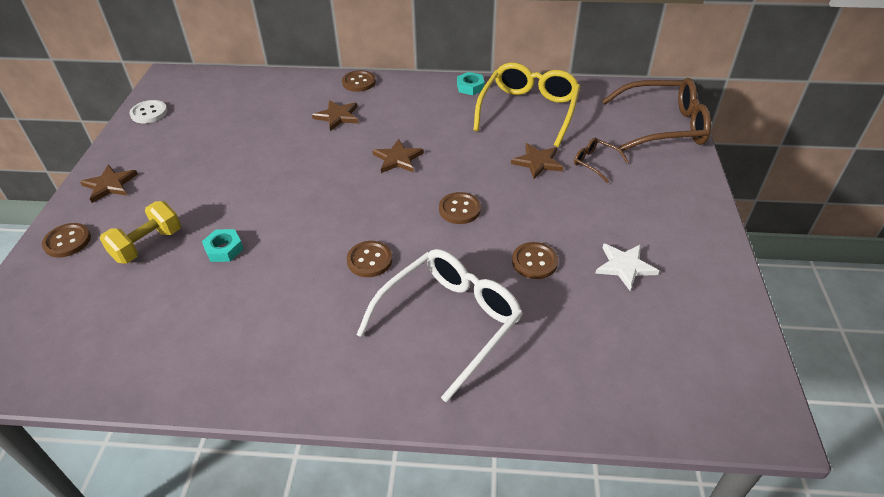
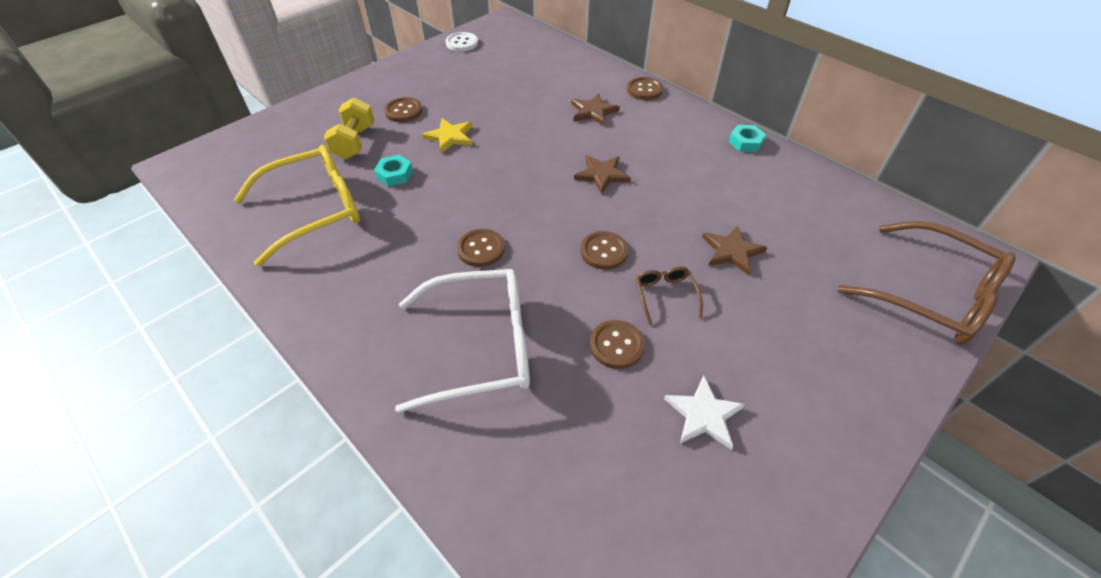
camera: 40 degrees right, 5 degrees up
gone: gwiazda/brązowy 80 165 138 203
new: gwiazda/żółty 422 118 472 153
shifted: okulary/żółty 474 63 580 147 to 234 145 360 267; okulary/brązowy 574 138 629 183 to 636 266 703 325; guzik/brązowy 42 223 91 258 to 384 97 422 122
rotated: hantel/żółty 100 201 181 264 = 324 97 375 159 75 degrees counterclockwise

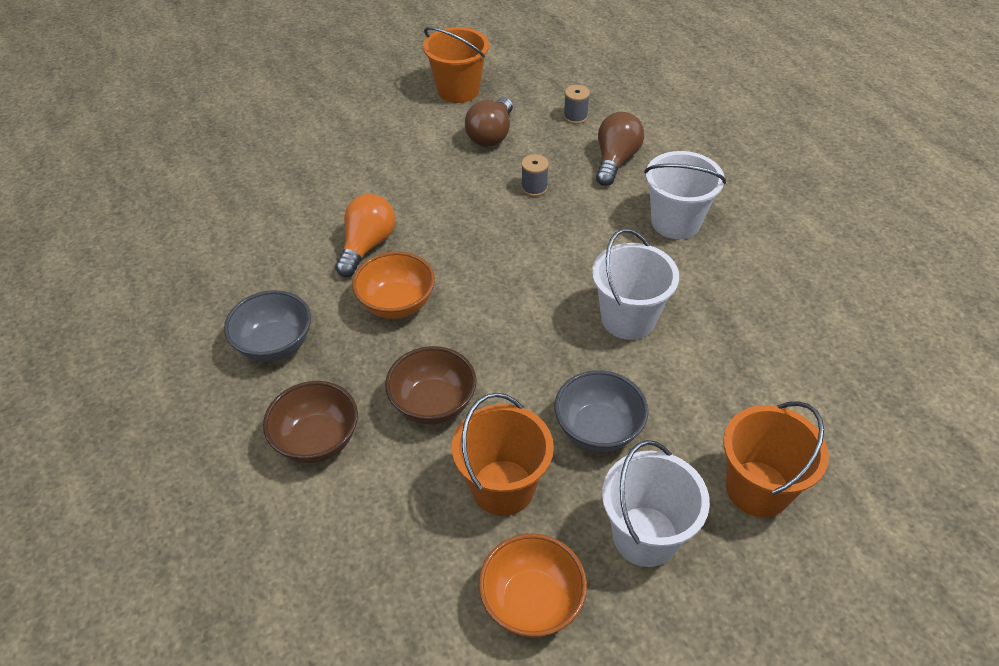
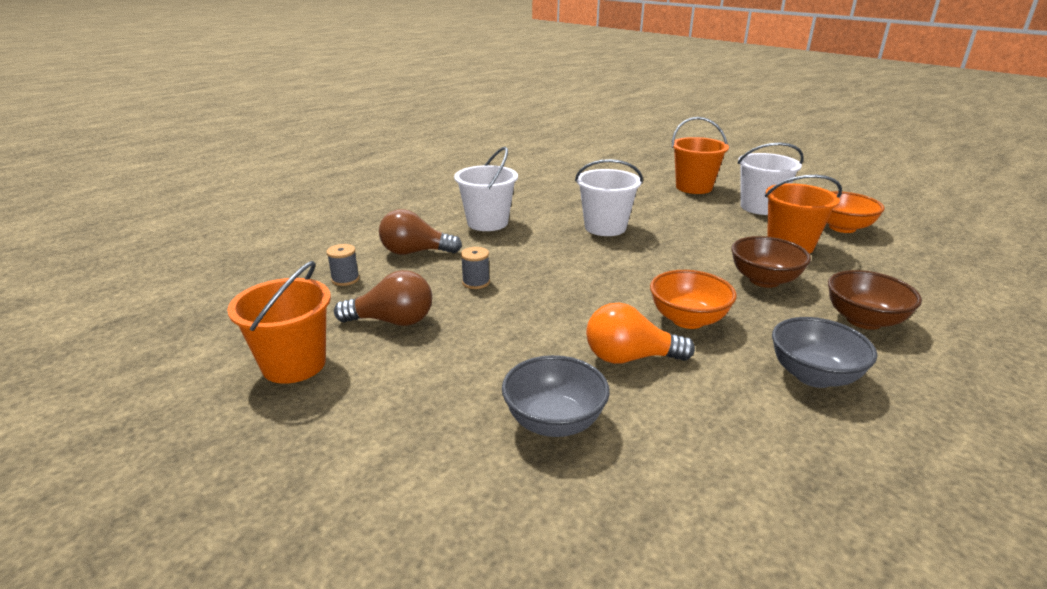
camera: 110 degrees left, 20 degrees down
shifted: miska/szary 555 370 648 452 to 502 355 610 437

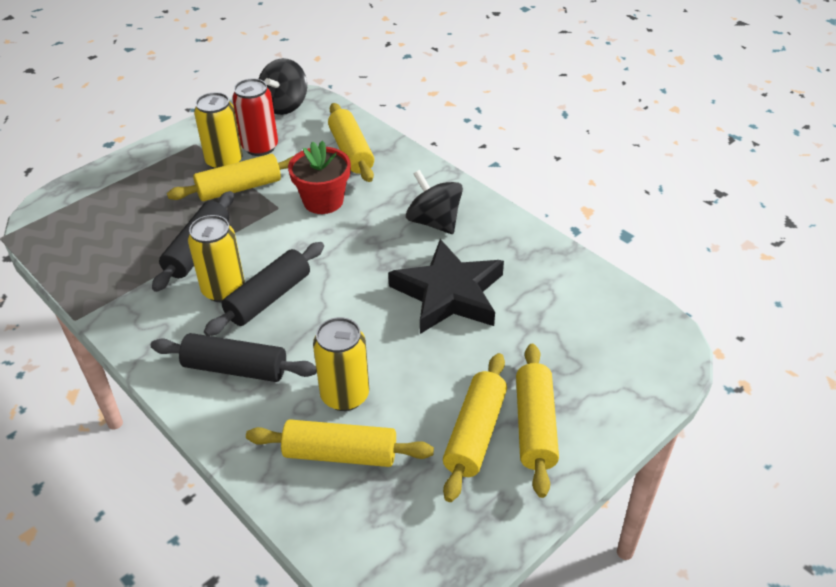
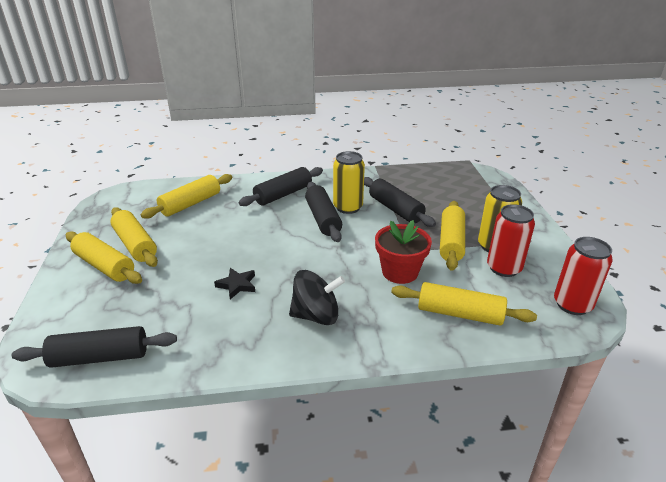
camera: 125 degrees right, 10 degrees down
gone: puszka/żółty 313 317 369 411
new: wałek do ciasta/czarny 12 326 177 368
swapped: bączek/czarny 259 58 307 115 to puszka/czerwony 554 237 613 315
scaled: gwiazda/czarny 388 239 504 334 = 214 268 255 299 x0.43

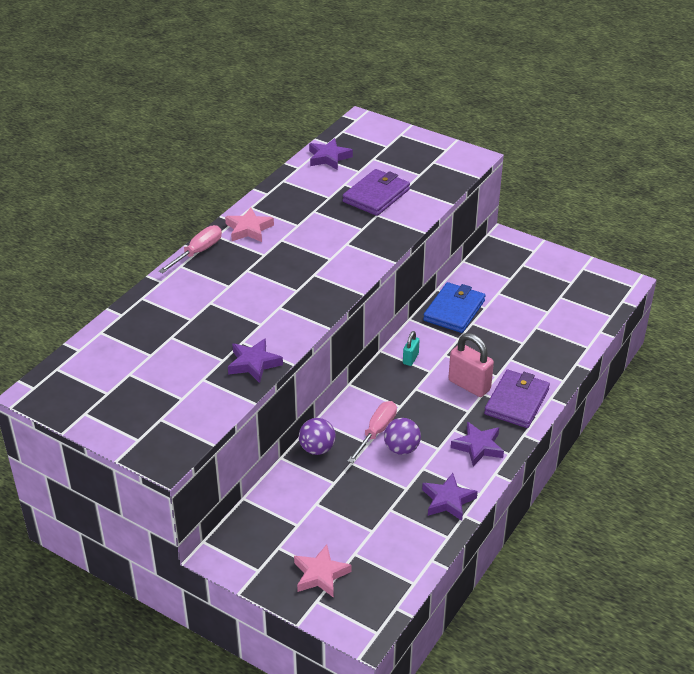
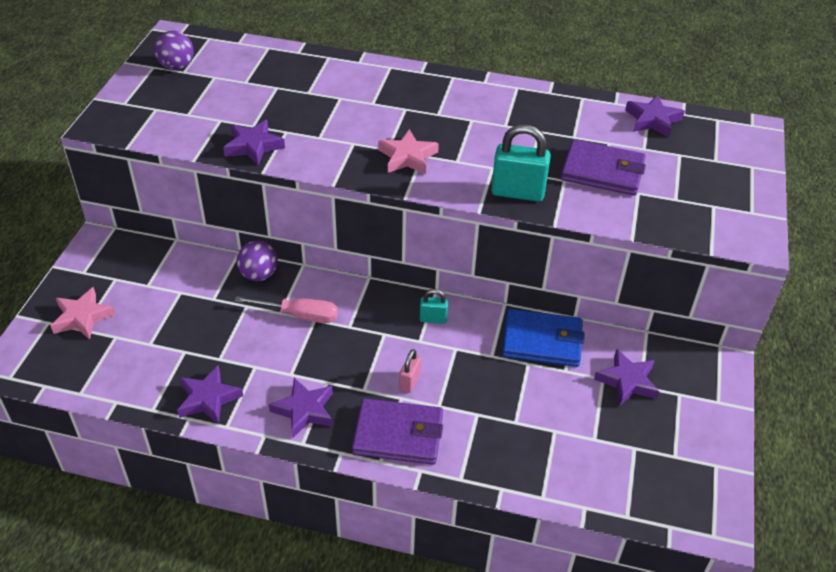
camera: 70 degrees right, 5 degrees up
gone: śrubokręt/różowy 159 225 222 273
new: kłódka/turkusowy 491 125 551 202; gwiazda/fioletowy 594 349 659 406
shifted: gwiazda/różowy 225 208 274 242 to 378 129 439 174; piłka/fioletowy 384 418 421 455 to 154 31 193 70
scaled: kłódka/różowy 448 333 494 397 = 399 349 421 393 x0.54

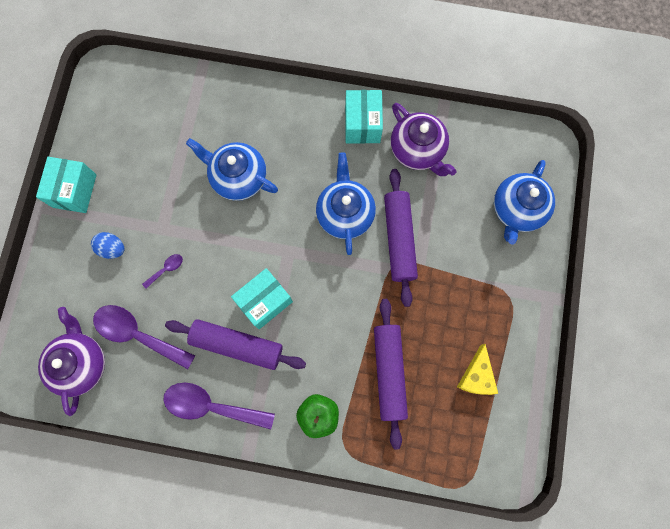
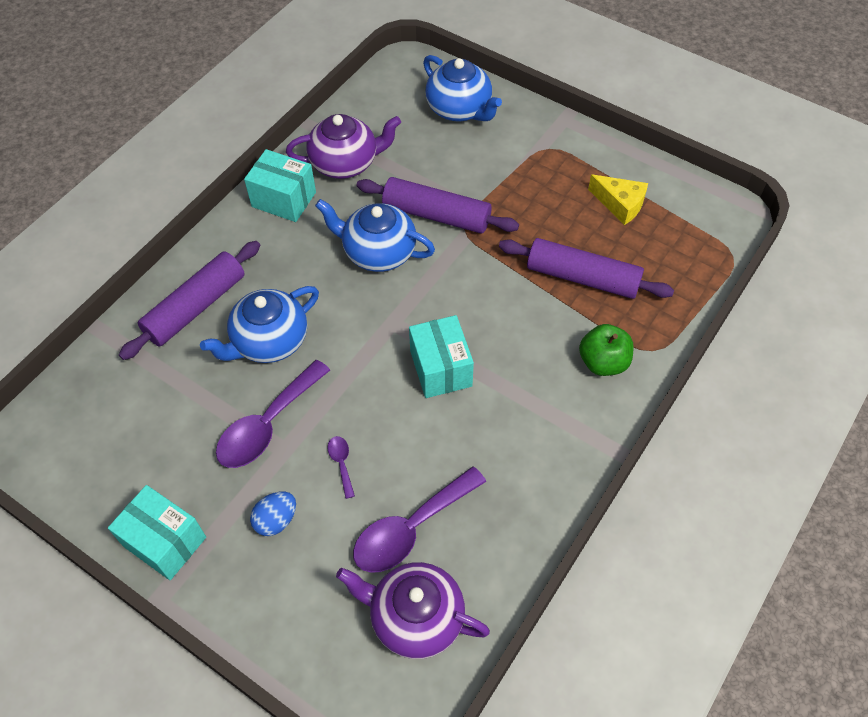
camera: 65 degrees left, 20 degrees down
shifted: wałek do ciasta/fioletowy 165 319 306 370 to 119 241 260 360; łyżka/fioletowy 163 383 275 430 to 216 360 330 468

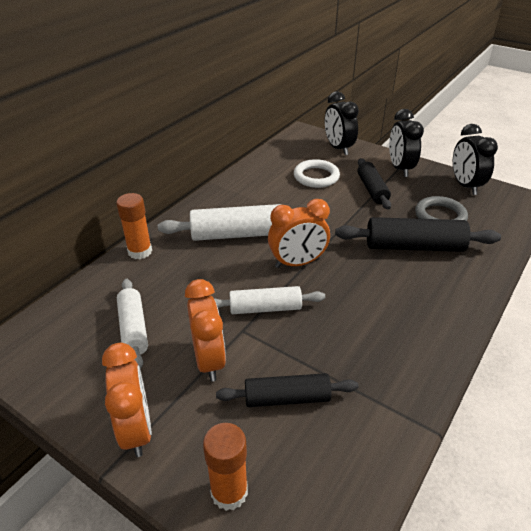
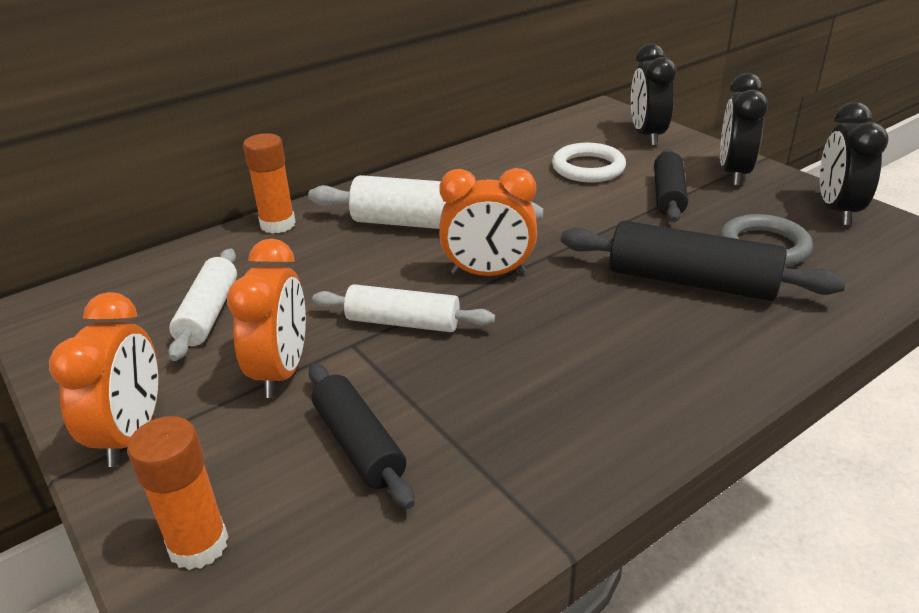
camera: 20 degrees right, 5 degrees down
rotated: wałek do ciasta/czarny 216 373 359 407 = 309 363 415 509 45 degrees clockwise

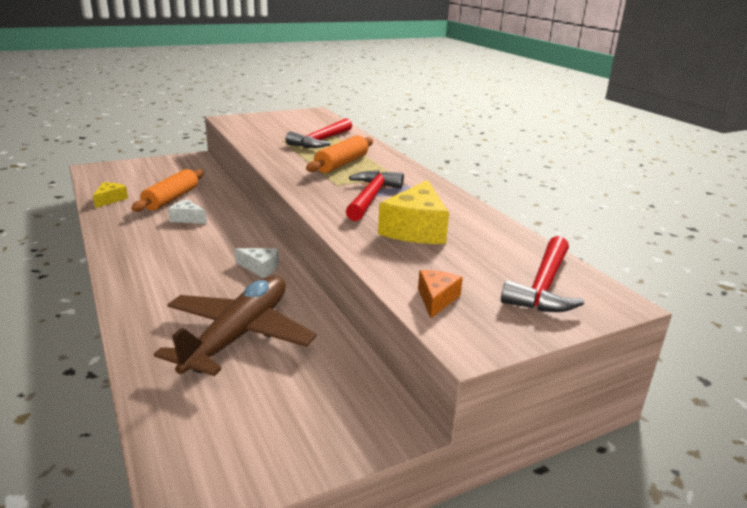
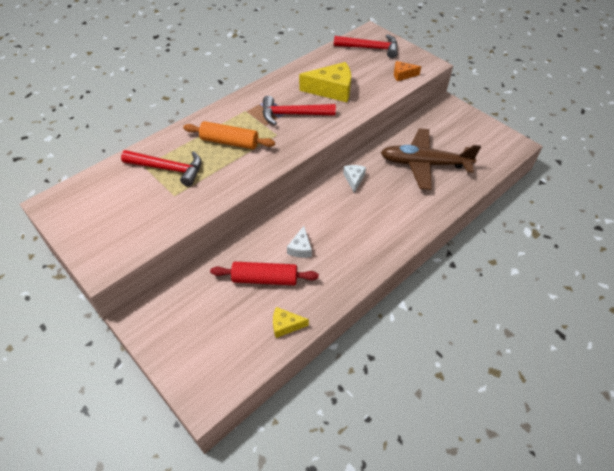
camera: 105 degrees left, 25 degrees up
repainted: wałek do ciasta/pomarańczowy 131 169 204 212 to wałek do ciasta/czerwony 210 262 319 285

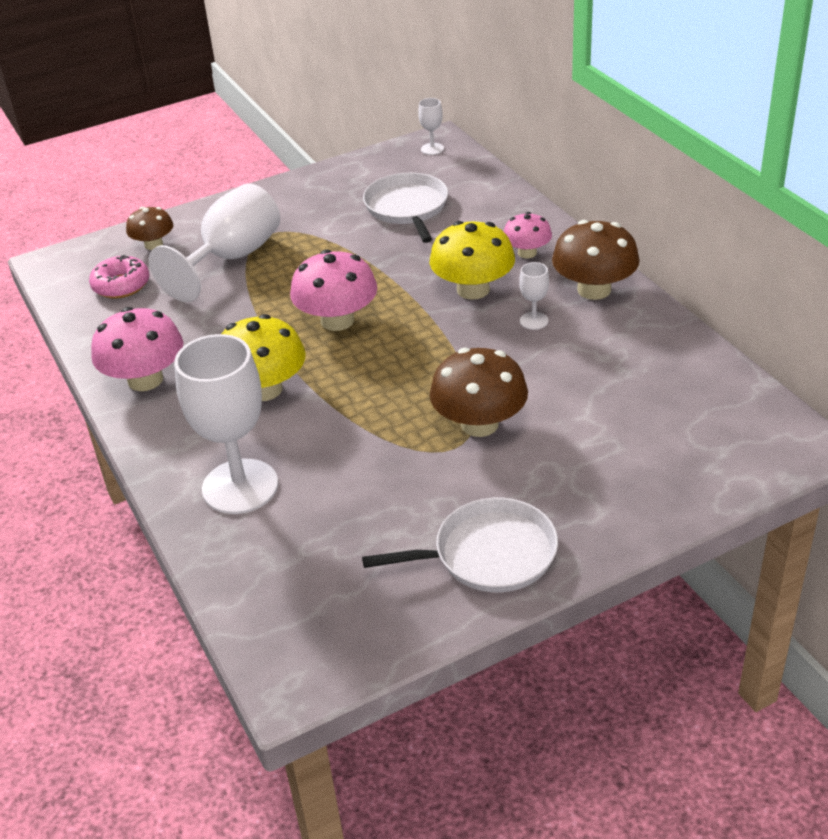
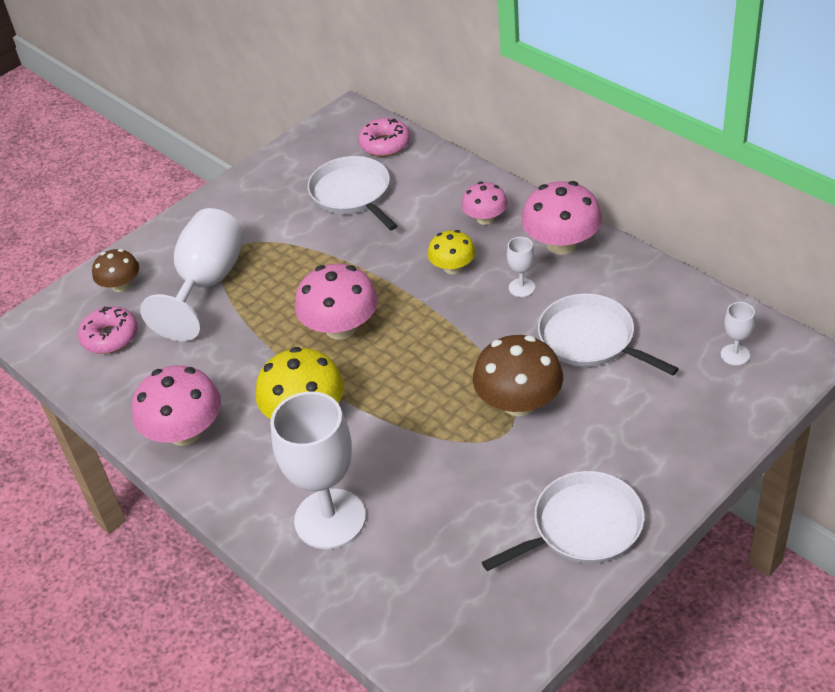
camera: 15 degrees left, 5 degrees up
new: donut/różowy 358 118 410 157; patelnia/biały 538 293 679 376
shifted: kielich/biały 418 98 444 155 to 721 302 755 366
repainted: grzyb/brązowy 552 220 640 300 to grzyb/różowy 521 181 602 255
scaled: grzyb/żółty 429 221 515 300 = 428 230 476 274 x0.60

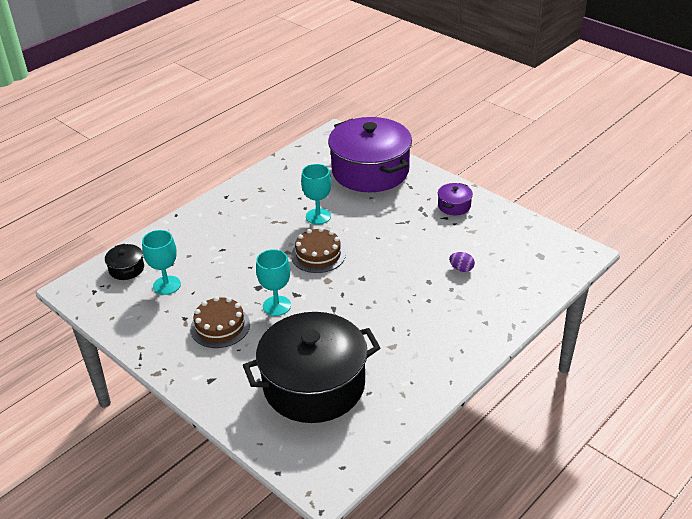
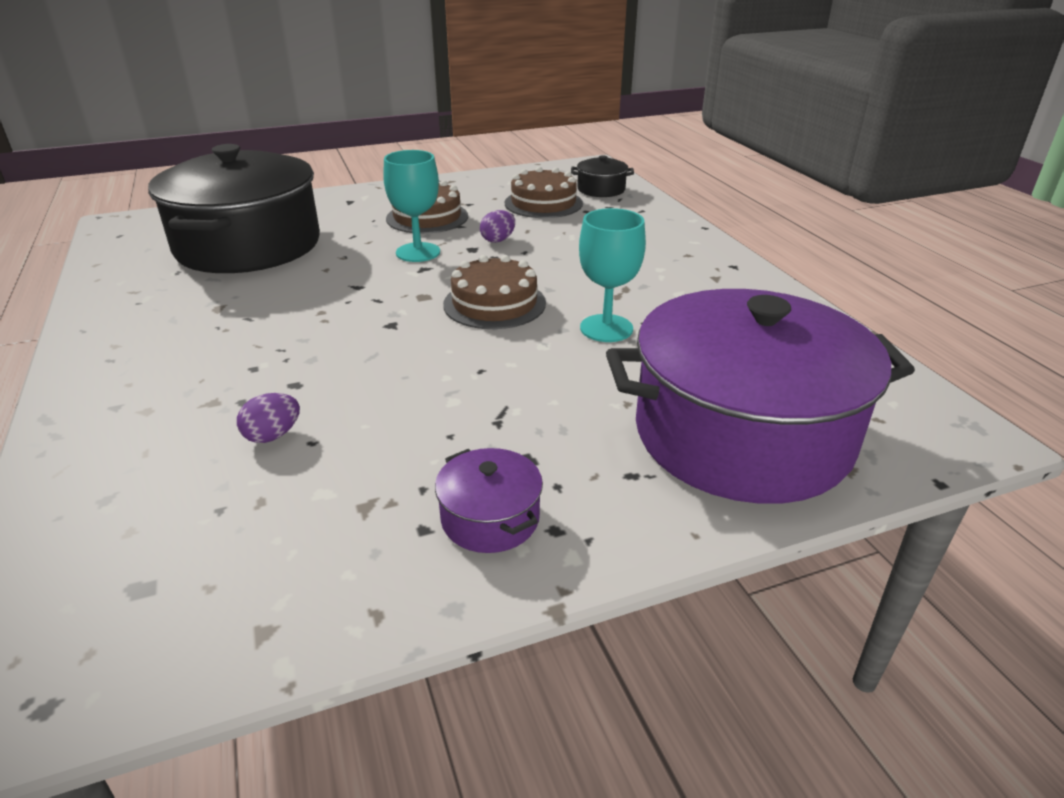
camera: 115 degrees right, 5 degrees down
new: jajko/fioletowy 480 210 515 243
swapped: kielich/turkusowy 142 230 181 295 to tort/brązowy 505 167 583 218

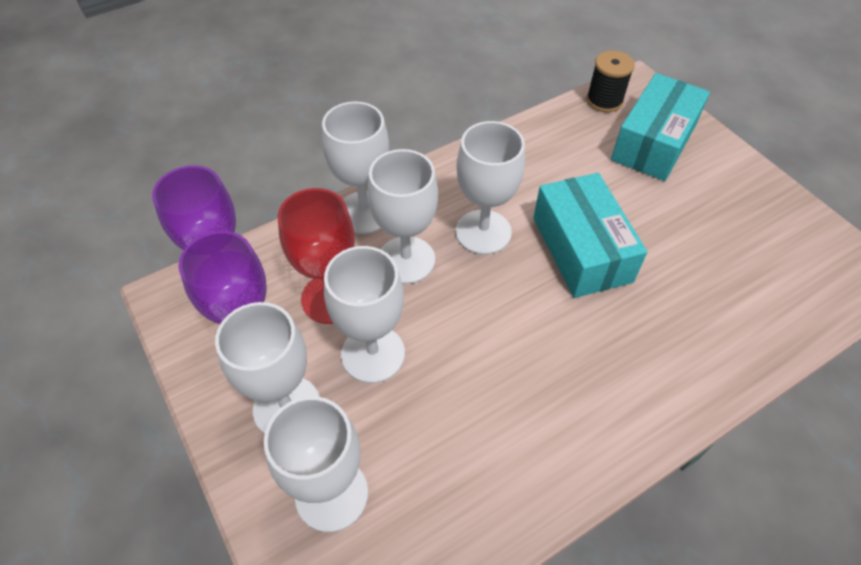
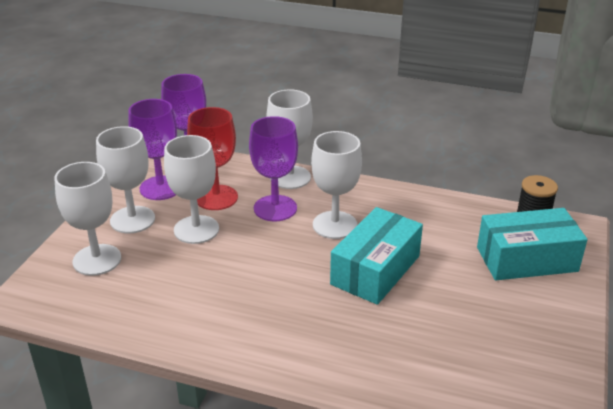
camera: 50 degrees right, 20 degrees down
repainted: kielich/biały 368 149 438 284 to kielich/fioletowy 249 116 298 221

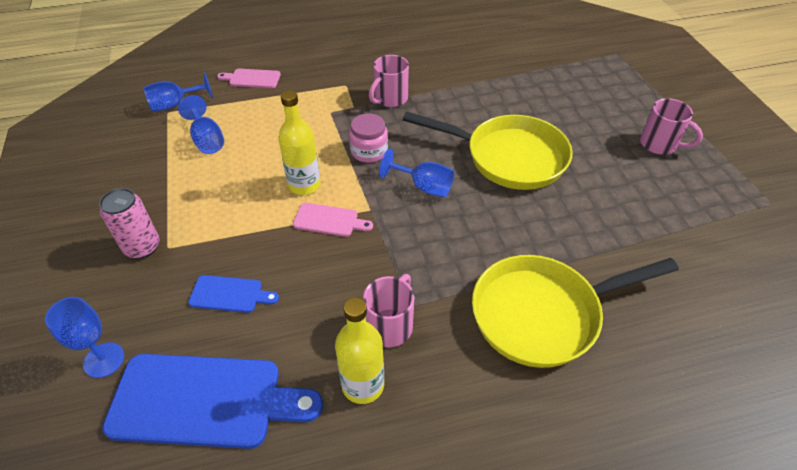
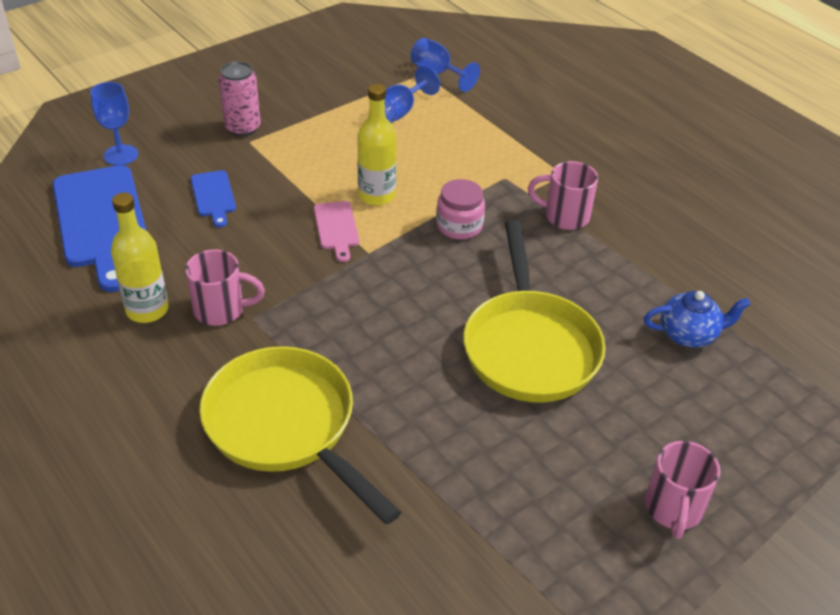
camera: 65 degrees right, 5 degrees down
gone: deska do krojenia/różowy 217 69 281 88; kielich/niebieski 379 149 454 197
new: imbryk/niebieski 644 291 751 347

